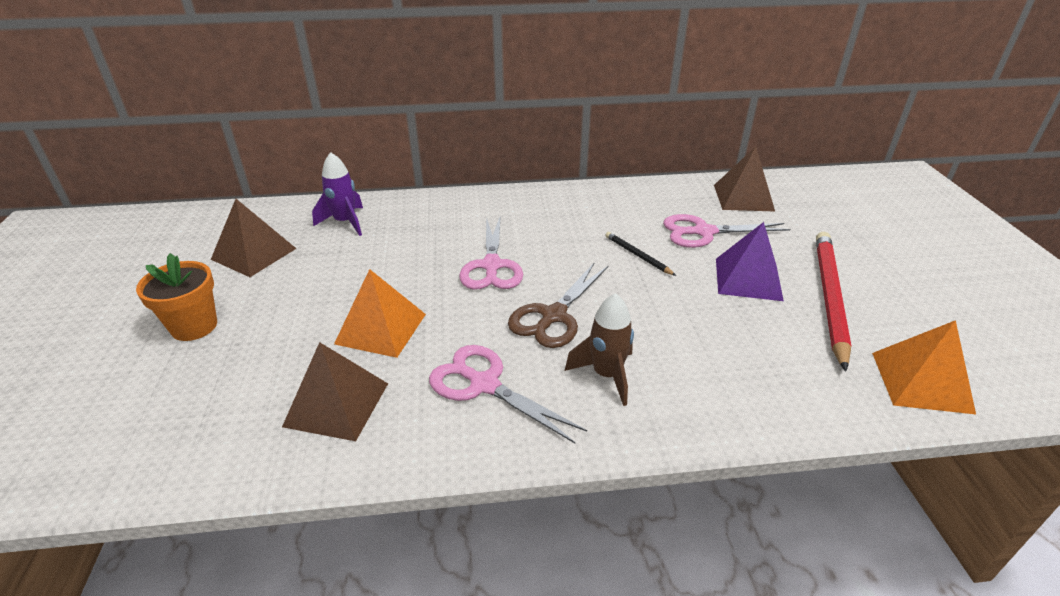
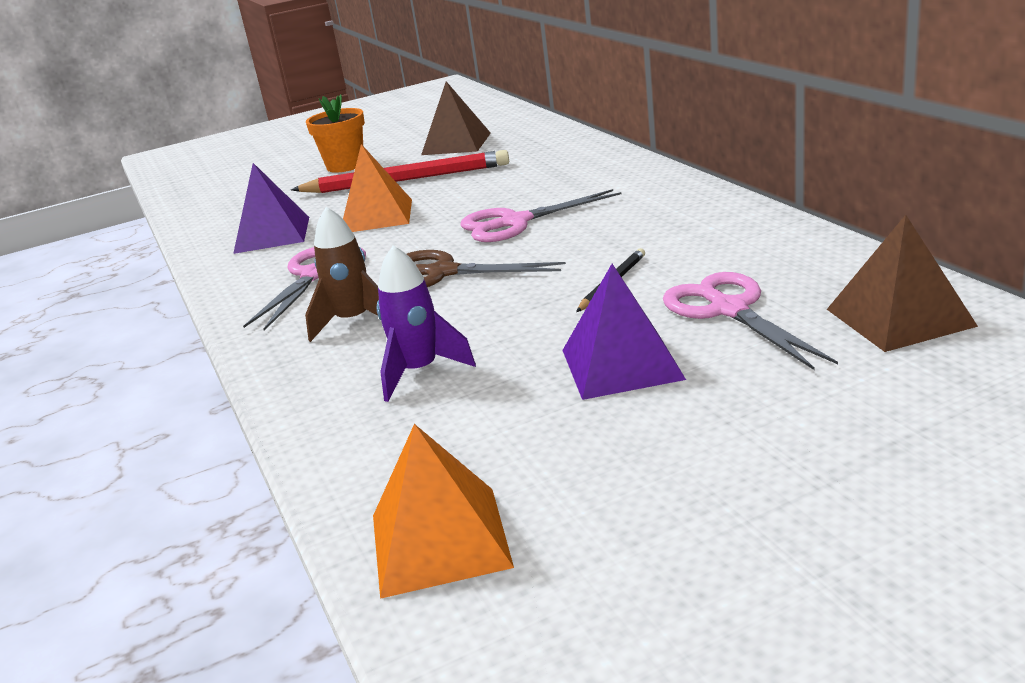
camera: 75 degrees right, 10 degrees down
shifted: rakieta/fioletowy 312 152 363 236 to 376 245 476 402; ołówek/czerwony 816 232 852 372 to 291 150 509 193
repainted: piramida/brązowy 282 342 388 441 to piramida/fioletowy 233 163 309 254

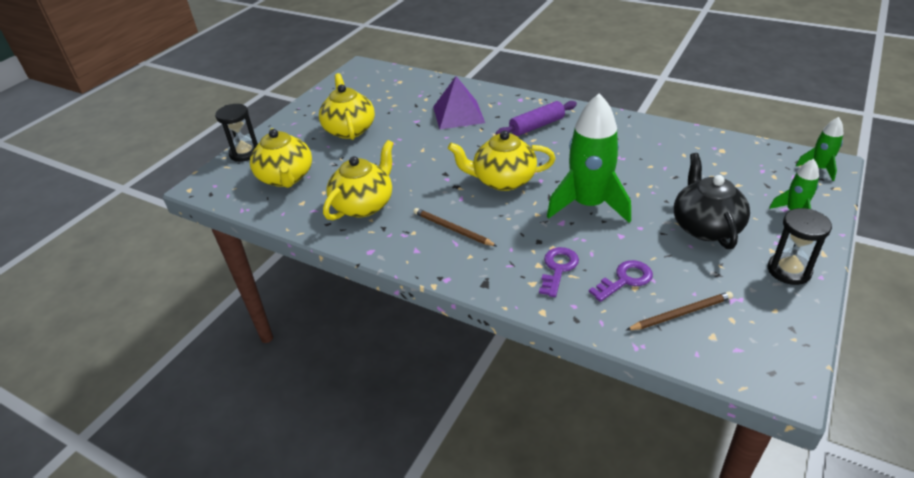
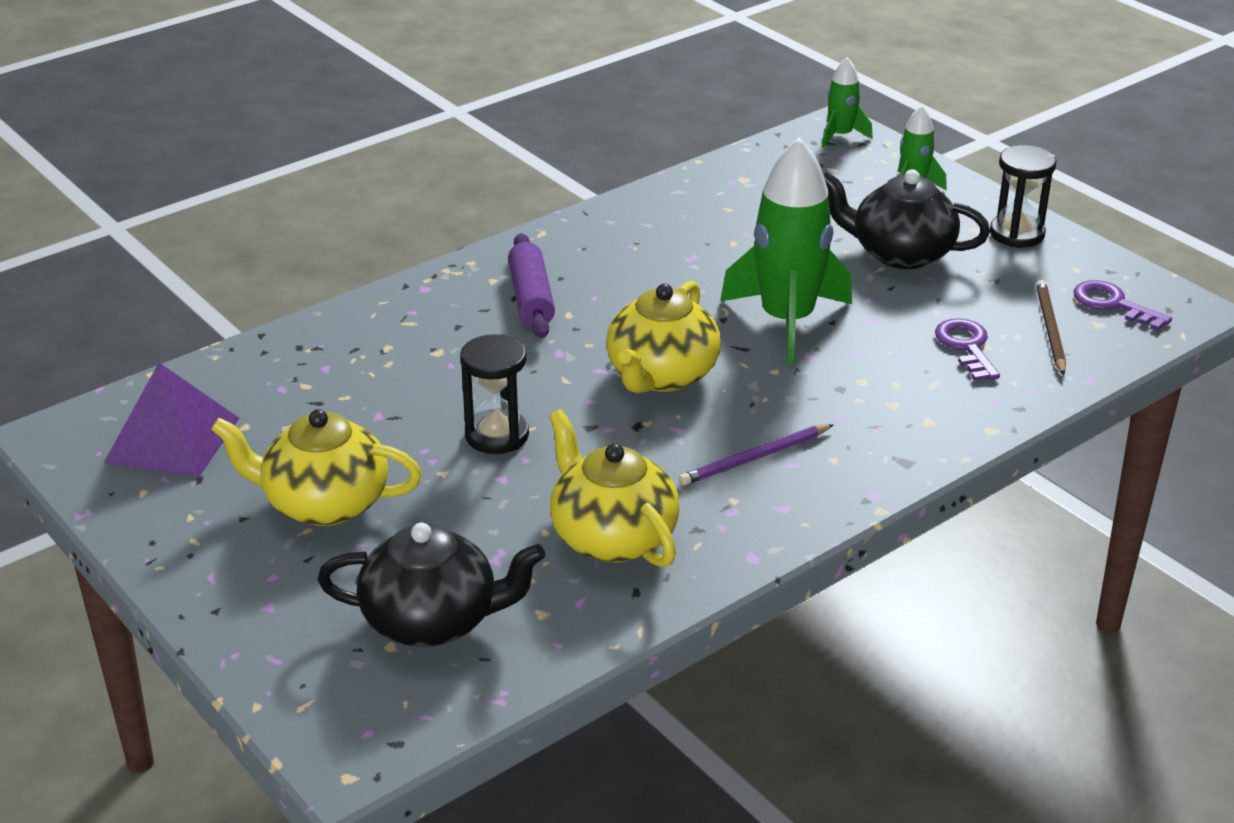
camera: 70 degrees left, 5 degrees down
shifted: piramida/fioletowy 433 76 485 129 to 104 363 239 478; klepsydra/czarny 215 104 258 162 to 460 334 529 454; klucz/fioletowy 539 247 579 297 to 1074 280 1172 331
repainted: imbryk/żółty 250 128 312 188 to imbryk/czarny 317 523 545 647; ołówek/brązowy 414 208 497 246 to ołówek/fioletowy 679 424 834 486

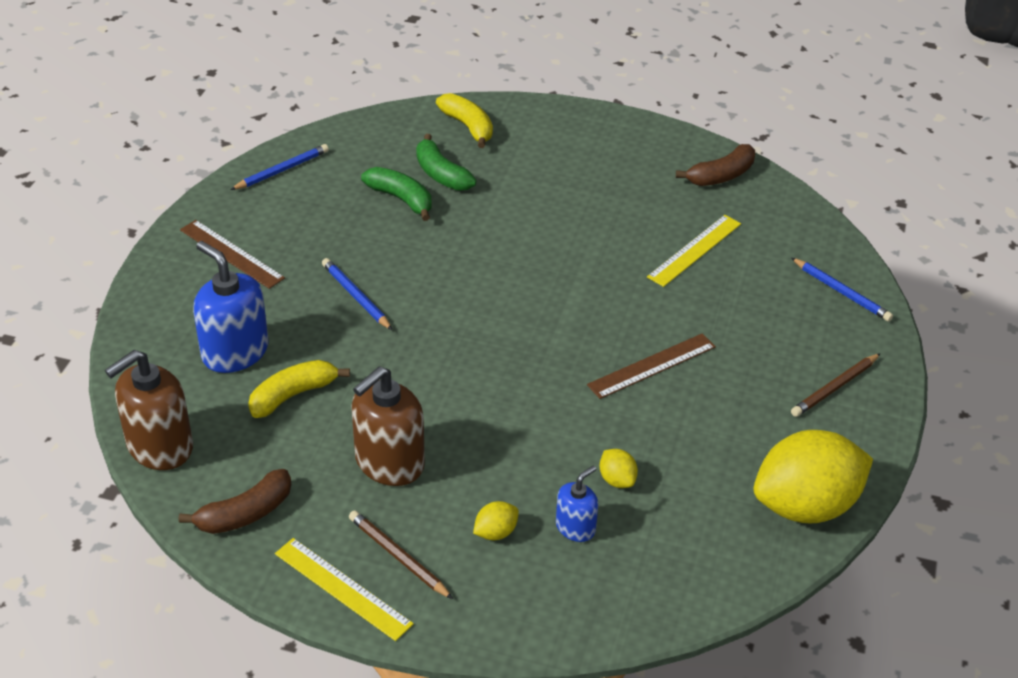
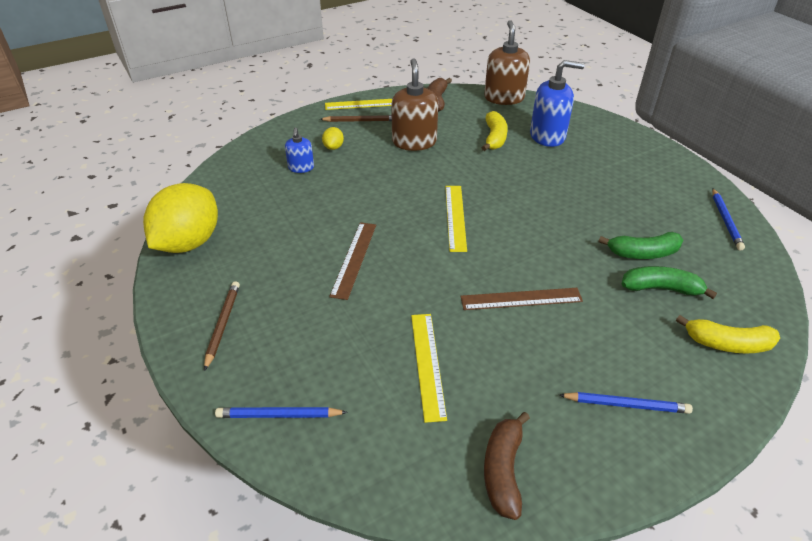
camera: 135 degrees right, 0 degrees up
gone: cytryna/żółty 599 449 638 488
new: linijka/żółty 445 186 467 252
shifted: linijka/brązowy 180 220 285 289 to 461 288 583 310; ołówek/niebieski 322 258 392 330 to 559 392 693 414

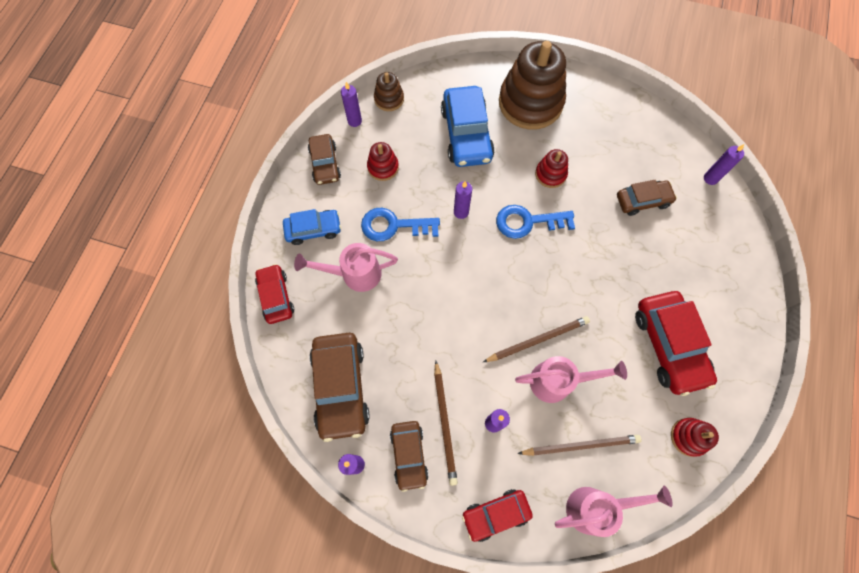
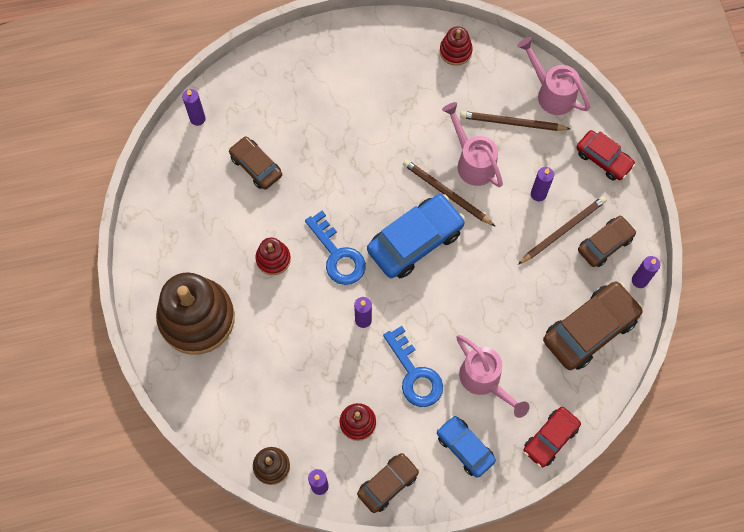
camera: 120 degrees left, 0 degrees up
gone: samochód/czerwony 635 291 717 396
shifted: samochód/niebieski 441 86 495 167 to 367 194 465 278
rotated: ołówek/brązowy 518 435 641 456 = 460 111 571 131 45 degrees counterclockwise

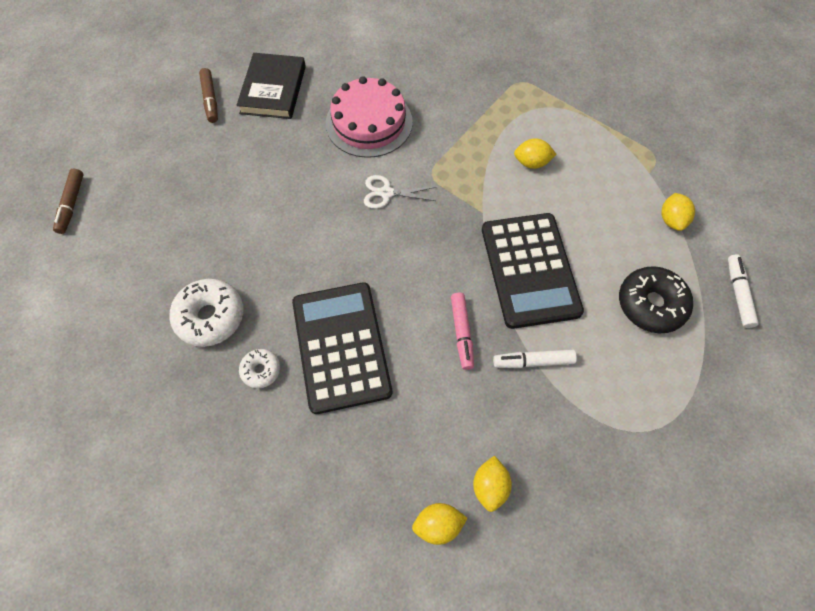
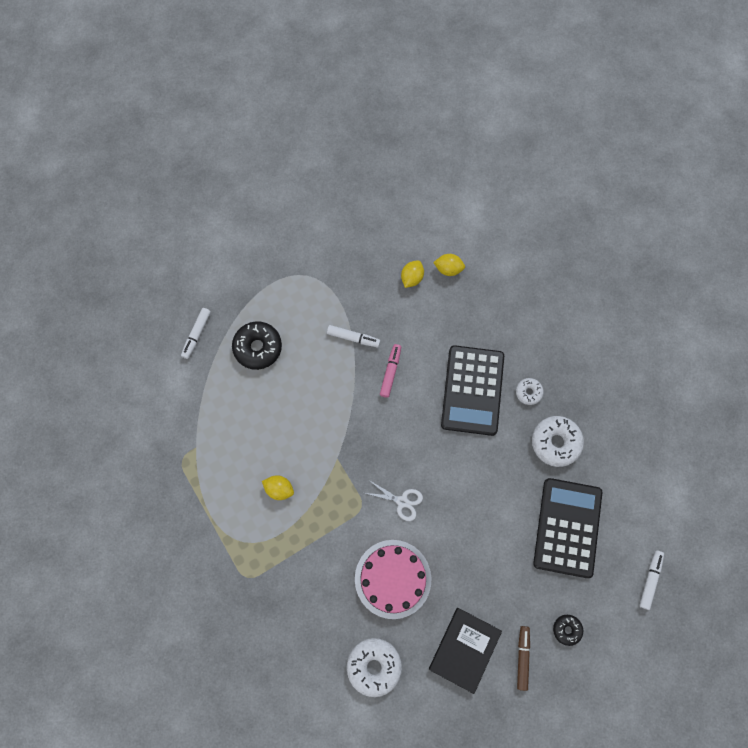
camera: 160 degrees left, 10 degrees up
gone: cytryna/żółty 661 193 695 231
new: donut/czarny 553 615 583 646; donut/biały 347 638 402 697
shifted: kalkulator/czarny 482 213 584 329 to 533 478 602 578
repainted: flamaster/brązowy 53 169 84 234 to flamaster/biały 639 550 664 610

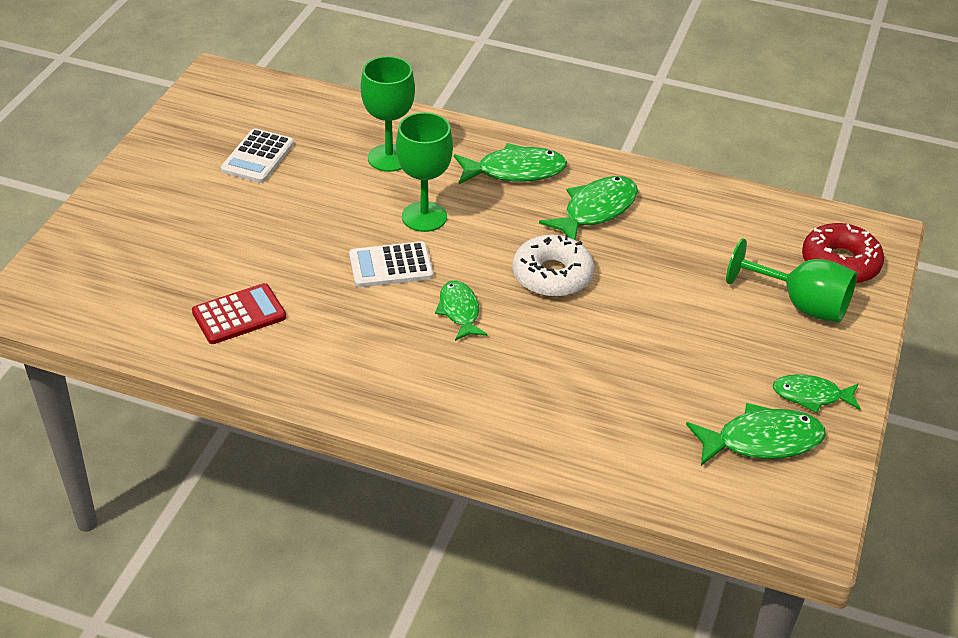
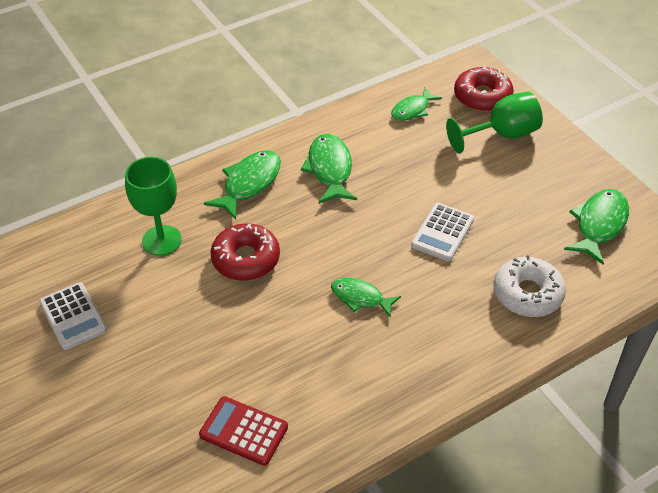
camera: 50 degrees left, 5 degrees up
shifted: donut/biały 512 235 594 297 to 493 255 566 317; kalkulator/biały 349 241 433 287 to 411 203 474 261; ryba/zielony 773 374 861 413 to 391 88 442 121
swapped: kielich/zielony 396 112 453 232 to donut/czerwony 211 223 280 281
rotated: kalkulator/czerwony 192 283 286 344 = 199 396 288 466 75 degrees counterclockwise

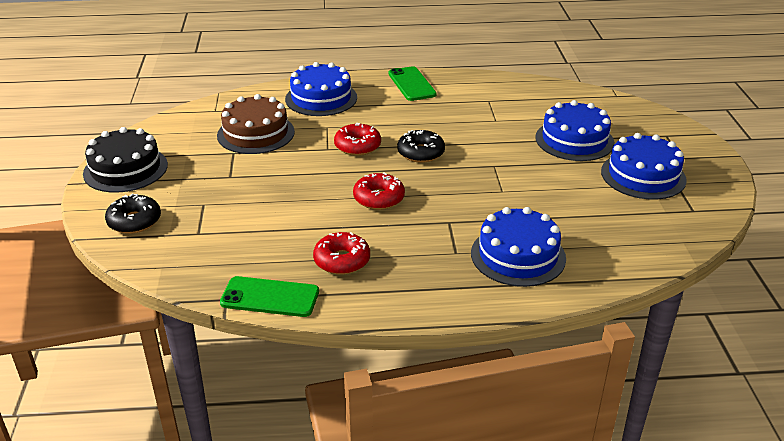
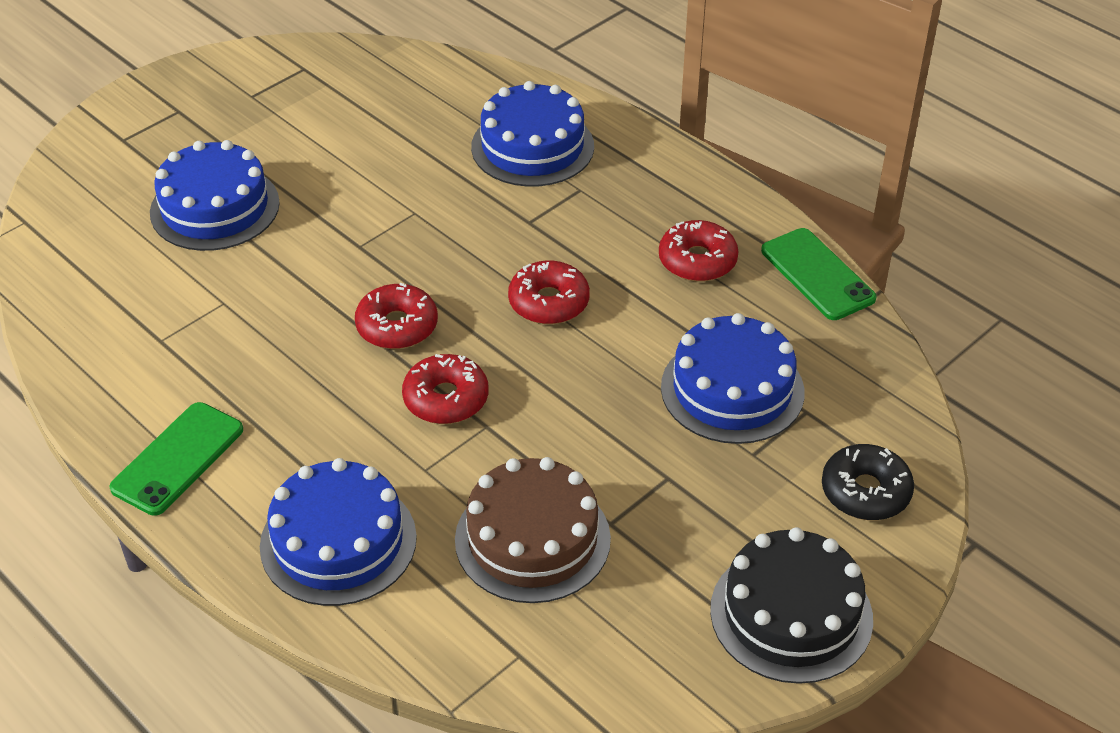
camera: 130 degrees left, 10 degrees up
shifted: tort/niebieski 601 133 687 199 to 661 313 805 444
repainted: donut/czarny 397 130 445 163 to donut/czerwony 355 283 438 349

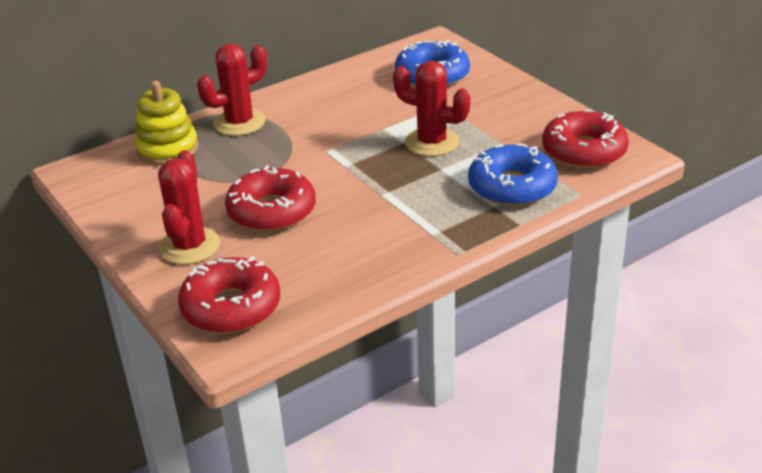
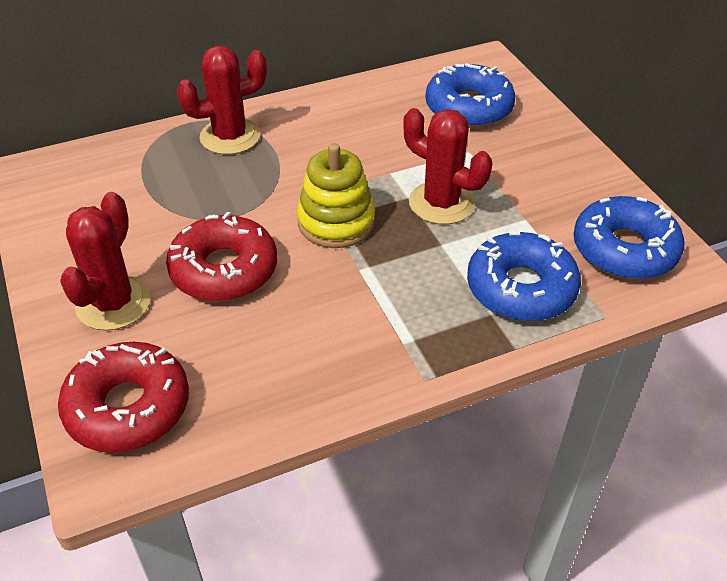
camera: 10 degrees right, 10 degrees up
shifted: zabawka nakładanka/żółty 134 81 199 165 to 297 143 375 248
repainted: donut/czerwony 542 110 629 169 to donut/niebieski 573 196 684 279

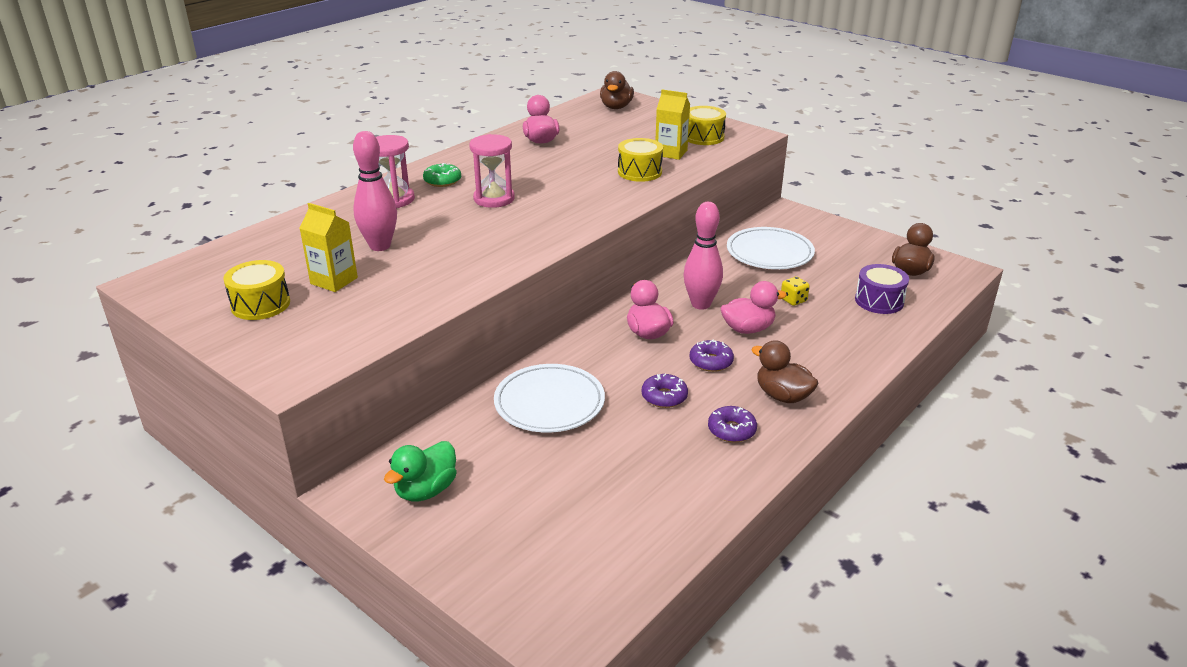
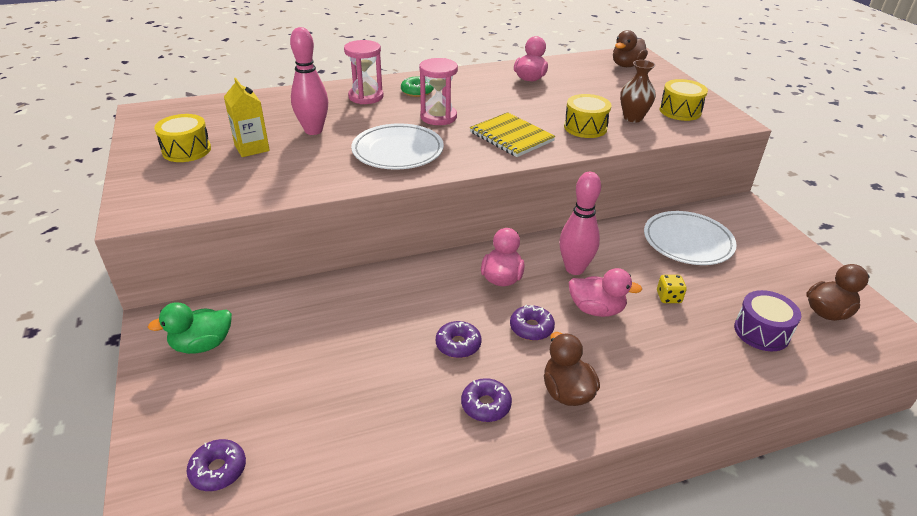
camera: 30 degrees right, 5 degrees up
new: zeszyt/żółty 470 112 555 157; donut/fioletowy 187 439 246 491
shifted: talerz/biały 494 364 605 433 to 351 123 444 170
swapped: karton mleka/żółty 656 89 690 160 to wazon/brązowy 620 60 656 122

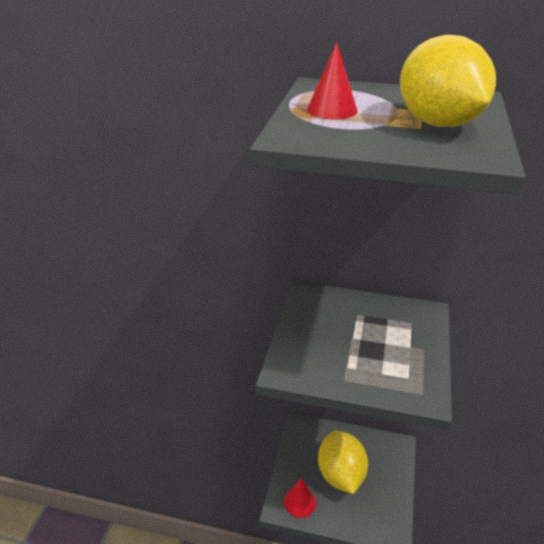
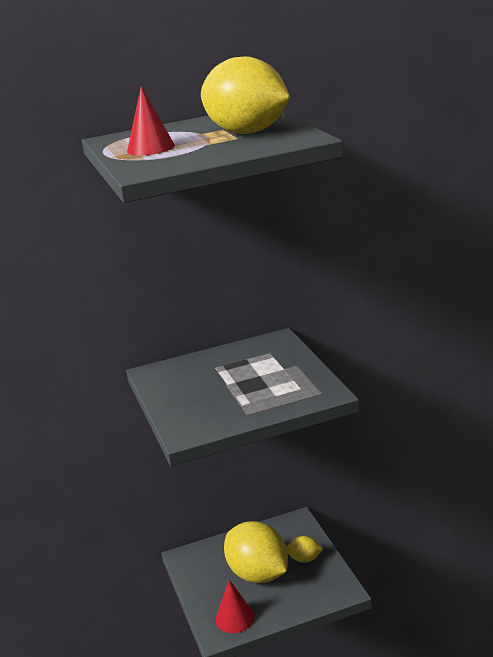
camera: 30 degrees left, 10 degrees down
new: cytryna/żółty 287 536 323 563

